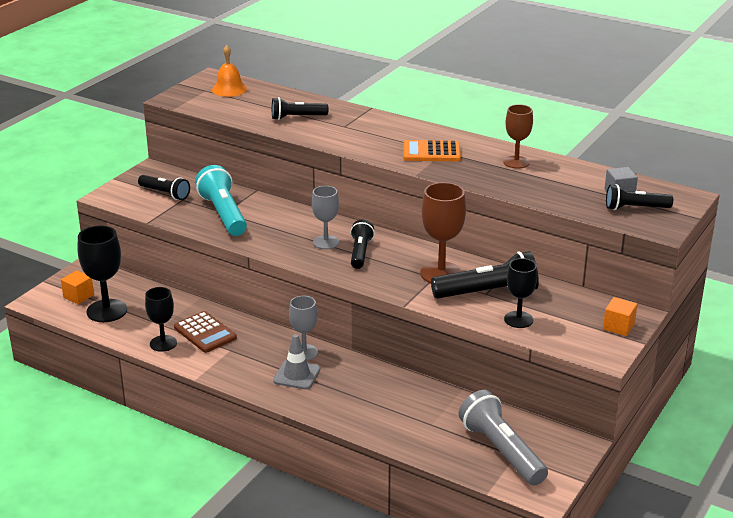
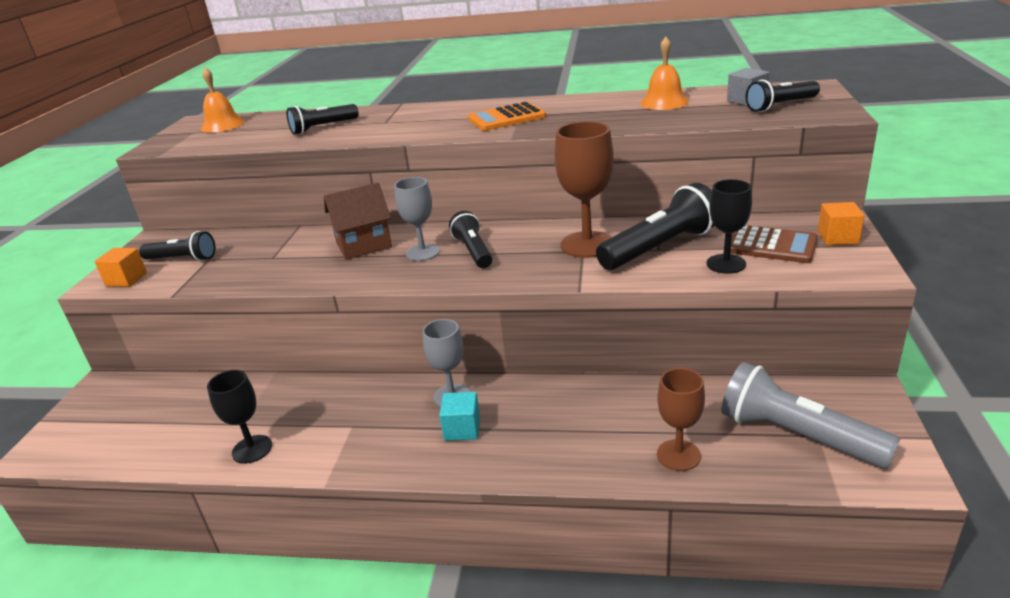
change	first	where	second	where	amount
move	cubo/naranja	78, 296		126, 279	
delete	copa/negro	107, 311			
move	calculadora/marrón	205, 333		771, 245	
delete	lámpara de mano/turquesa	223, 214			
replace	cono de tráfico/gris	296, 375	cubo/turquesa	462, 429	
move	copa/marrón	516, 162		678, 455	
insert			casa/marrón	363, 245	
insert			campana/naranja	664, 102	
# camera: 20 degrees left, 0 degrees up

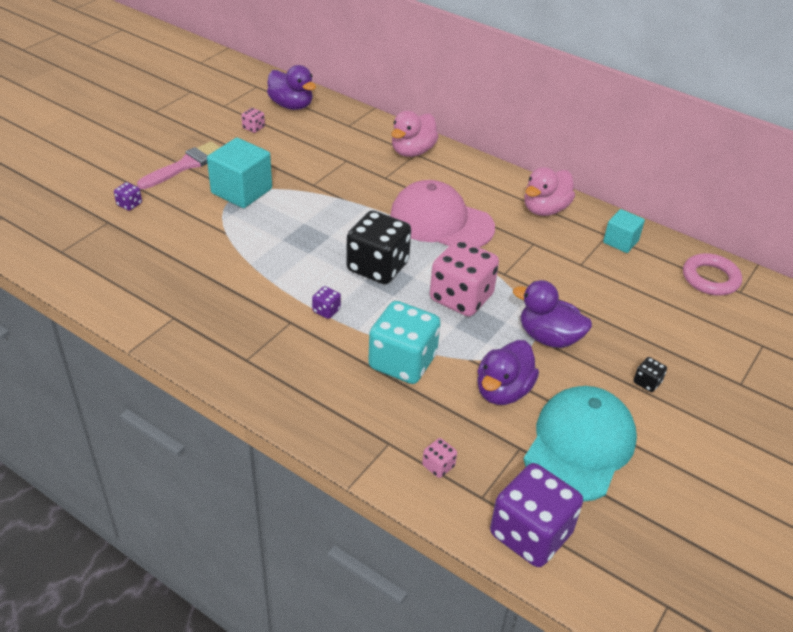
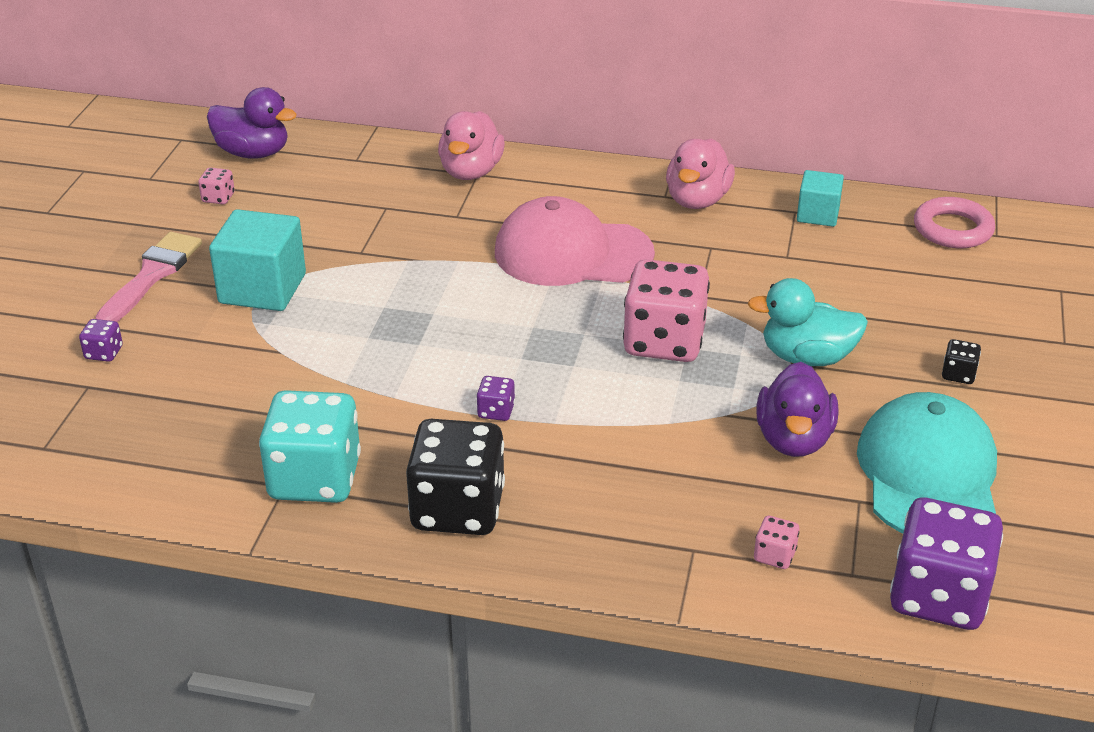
change	first	where	second	where	amount
move	dado/negro	377, 267		458, 509	
move	dado/turquesa	402, 362		315, 478	
recolor	pato/morado	549, 337	pato/turquesa	807, 357	
# camera: 20 degrees left, 5 degrees down

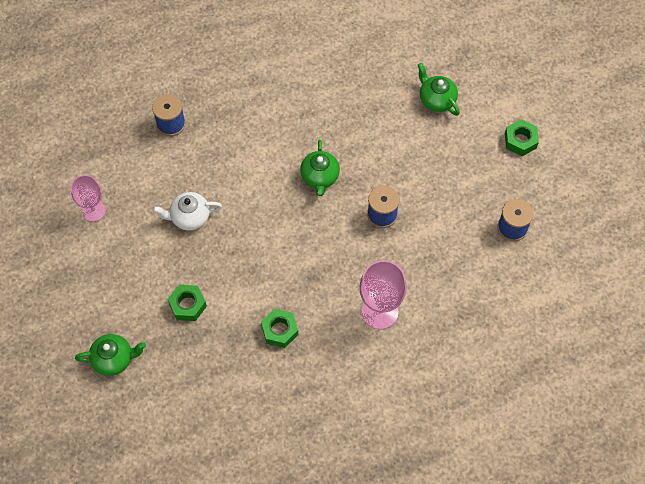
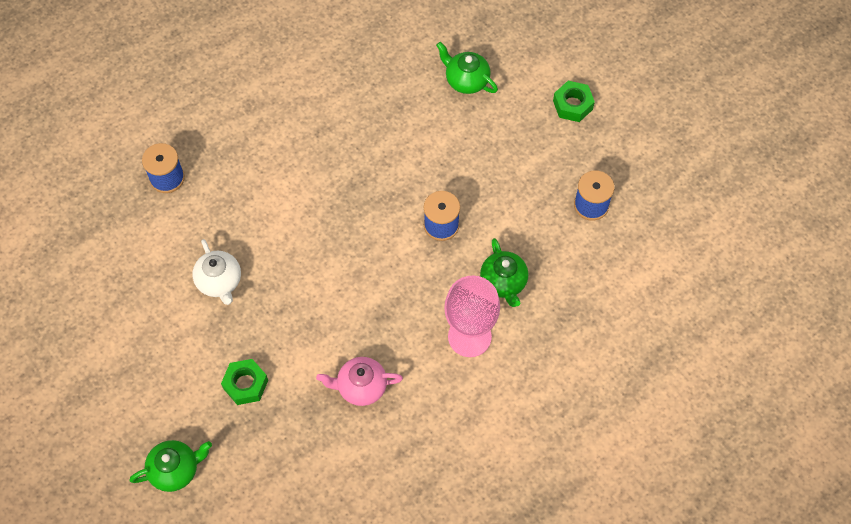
change	first	where	second	where	amount
delete	copa/rosa	94, 211			
rotate	tetera/blanco	189, 217		219, 281	90 degrees counterclockwise
replace	tuerca/verde	279, 330	tetera/rosa	361, 387	
move	tetera/verde	319, 177		503, 282	
# camera: 15 degrees left, 0 degrees up

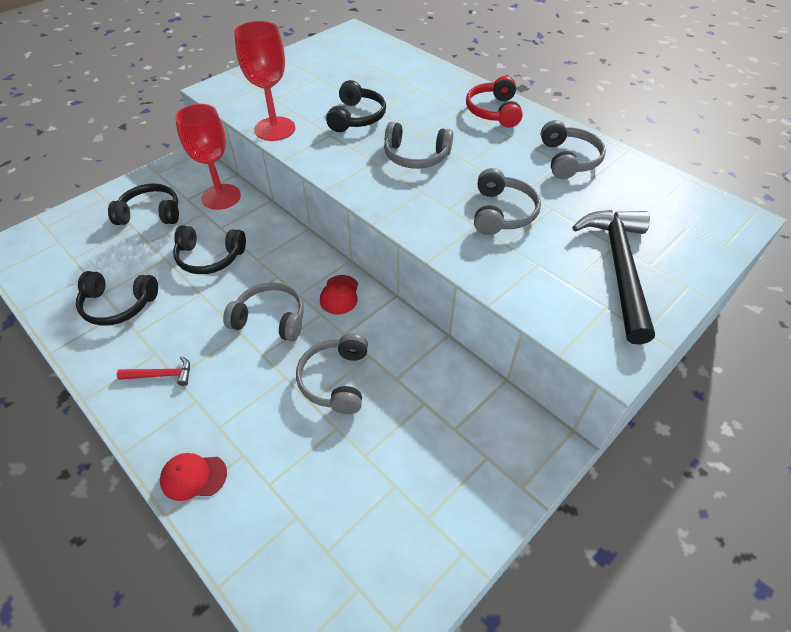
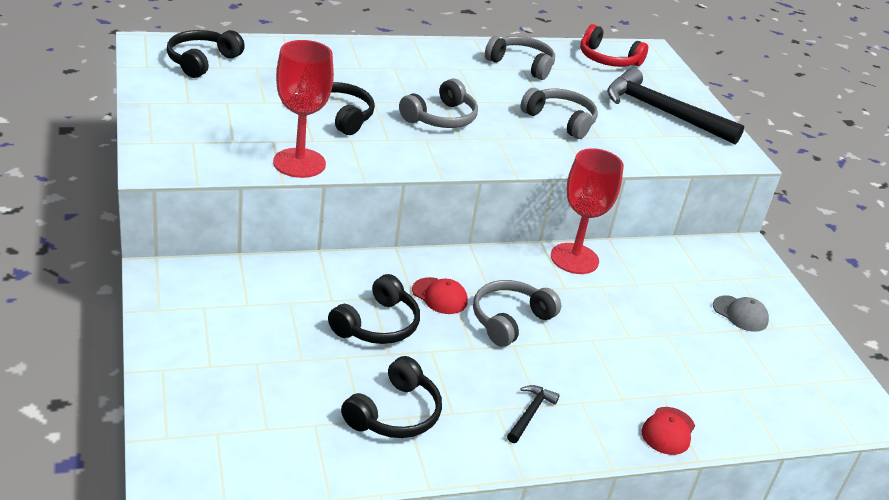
change	first	where	second	where	amount
move	auriculares/negro	151, 214		202, 61	
recolor	martillo/rojo	161, 375	martillo/negro	530, 413	
move	copa/rojo	221, 197		574, 259	
delete	auriculares/gris	336, 380			
move	gorra/rojo	339, 295		440, 296	
move	auriculares/rojo	494, 111		608, 59	
insert			gorra/gris	740, 314	
# camera: 65 degrees left, 15 degrees down

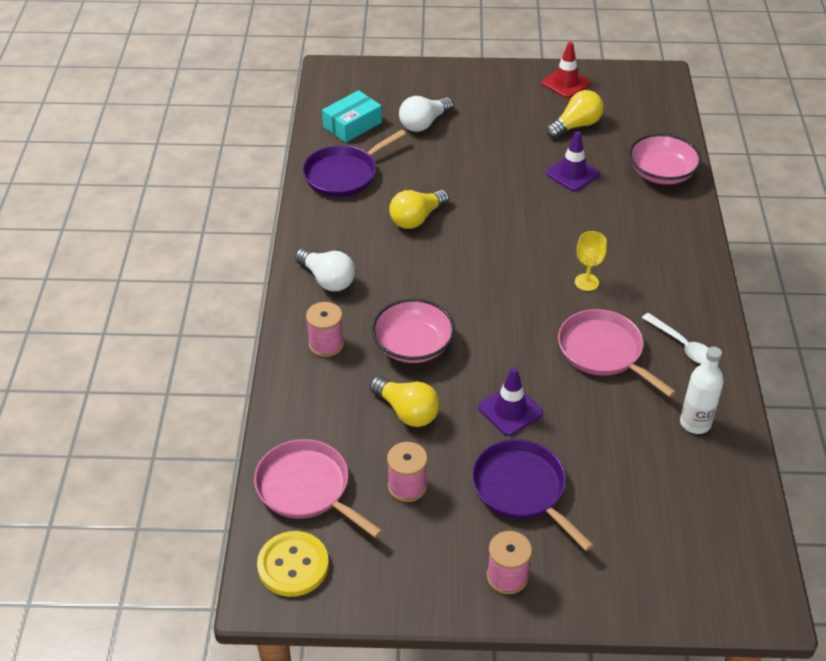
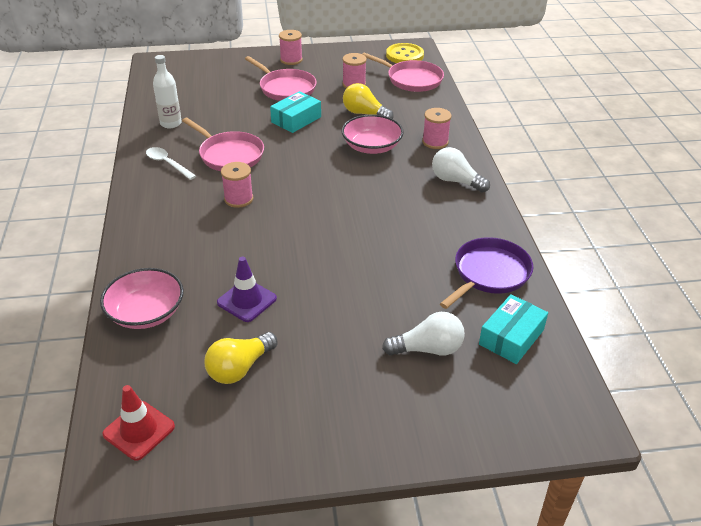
change	first	where	second	where	amount
delete	bombilla/amarillo	417, 218			
rotate	bombilla/blanco	424, 123		428, 349	45 degrees clockwise
recolor	sartén/morado	522, 489	sartén/rosa	285, 88	
replace	cono de tráfico/morado	510, 410	caja/turquesa	296, 119	
move	cono de tráfico/rojo	566, 83		139, 430	
replace	copa/amarillo	586, 282	carrete/rosa	238, 199	
# camera: 170 degrees right, 5 degrees down

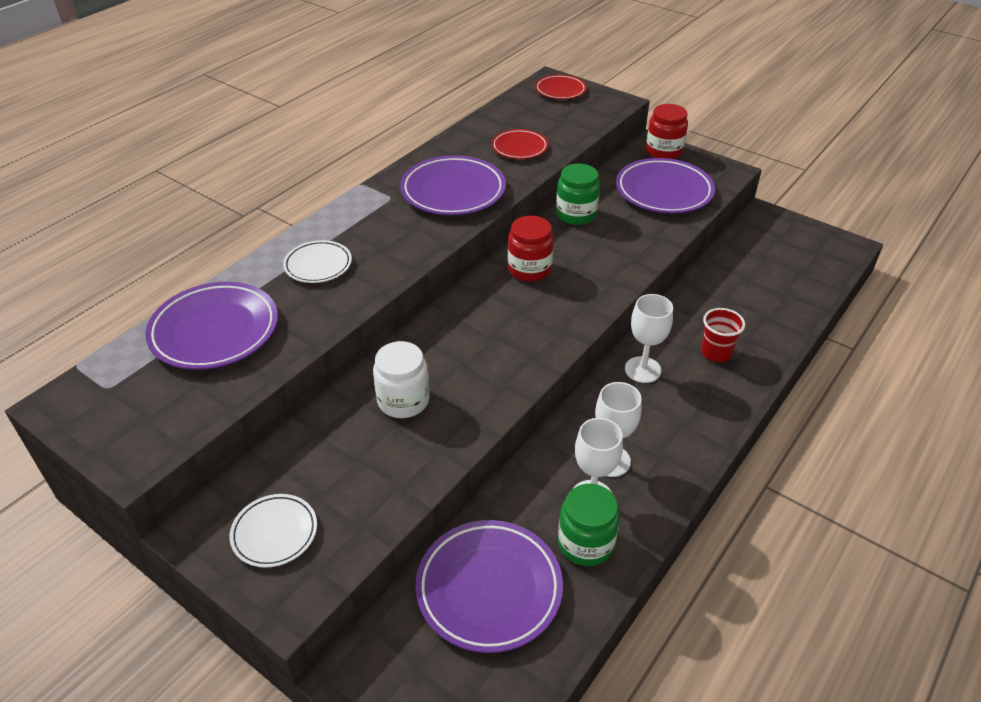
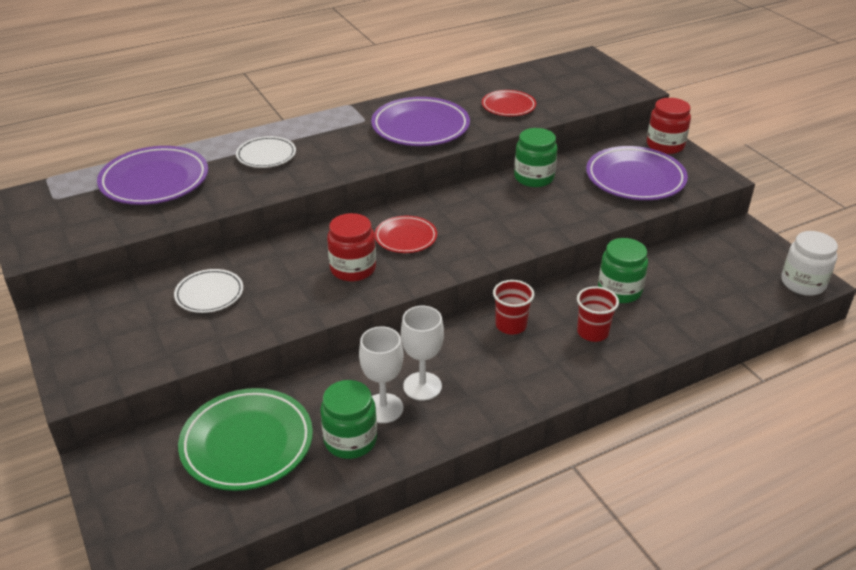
change	first	where	second	where	amount
move	plato/blanco	274, 533		209, 294	
move	tarro/blanco	403, 401		803, 283	
recolor	plato/morado	489, 588	plato/verde	247, 444	
move	tarro/rojo	529, 269		353, 269	
move	plato/rojo	560, 90		406, 238	
replace	copa/blanco	643, 370	vaso/rojo	511, 325	
insert			tarro/verde	619, 291	
# camera: 25 degrees right, 5 degrees down

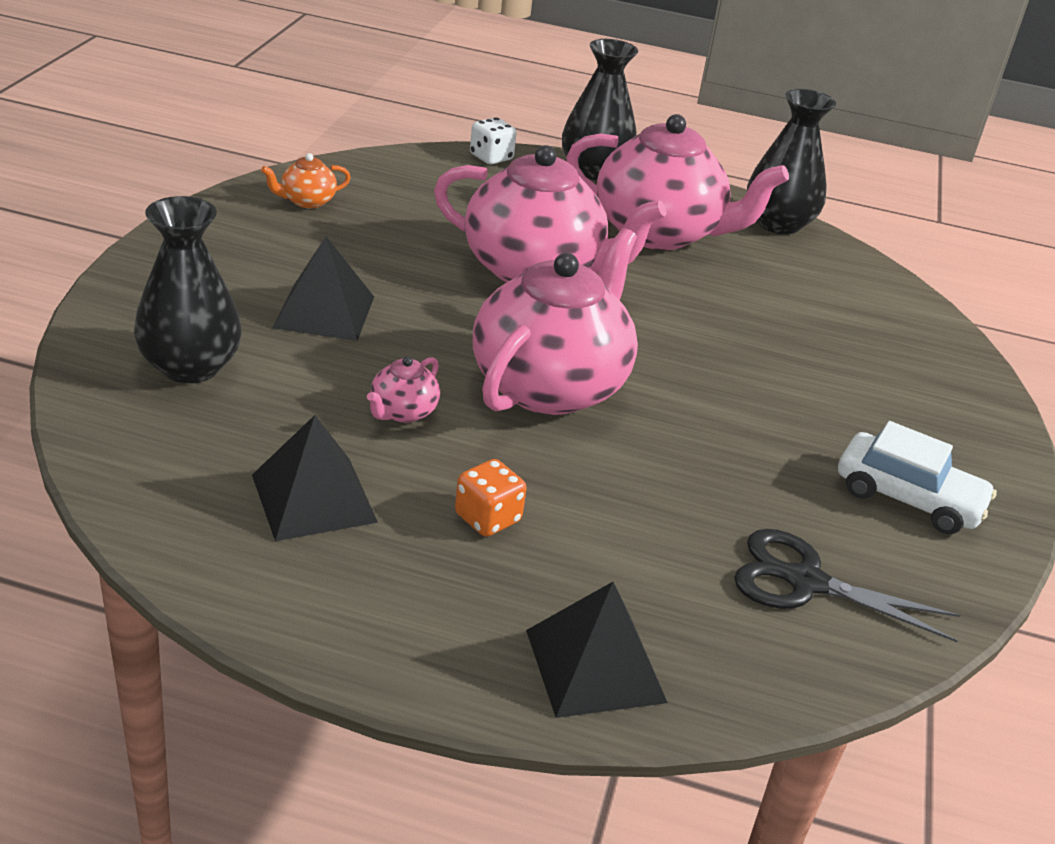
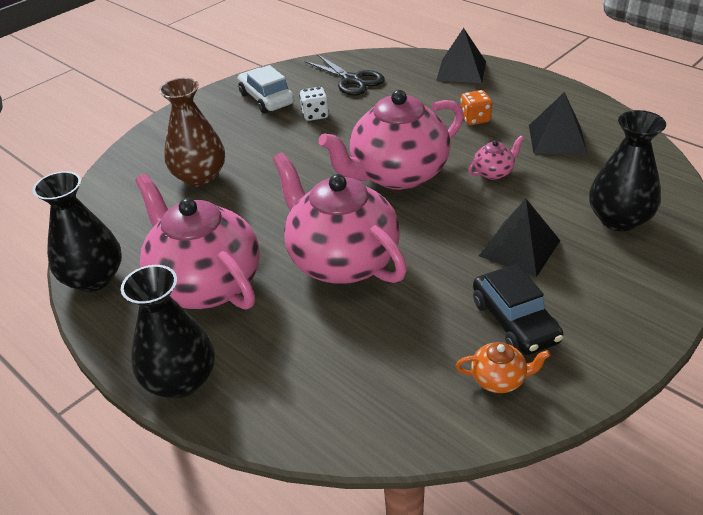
change	first	where	second	where	amount
move	dado/blanco	491, 157		315, 115	
insert			florero/marrón	200, 176	
insert			coche/negro	514, 321	
# camera: 145 degrees left, 5 degrees up

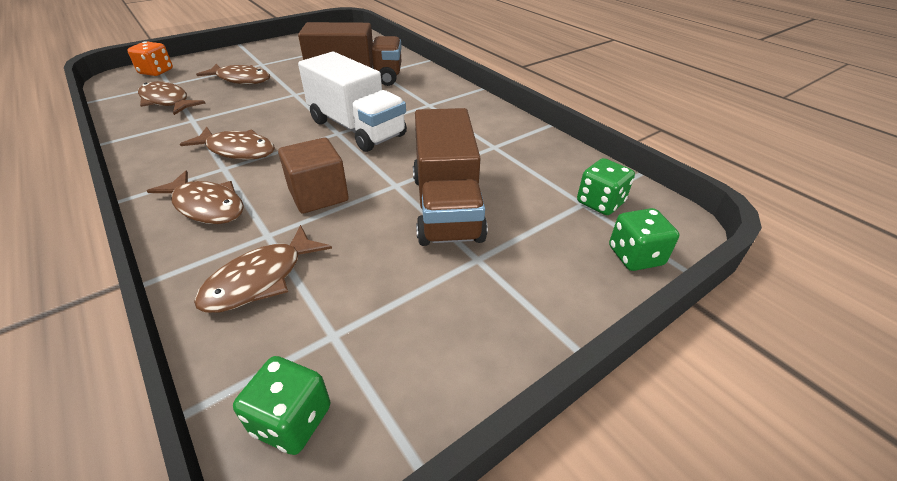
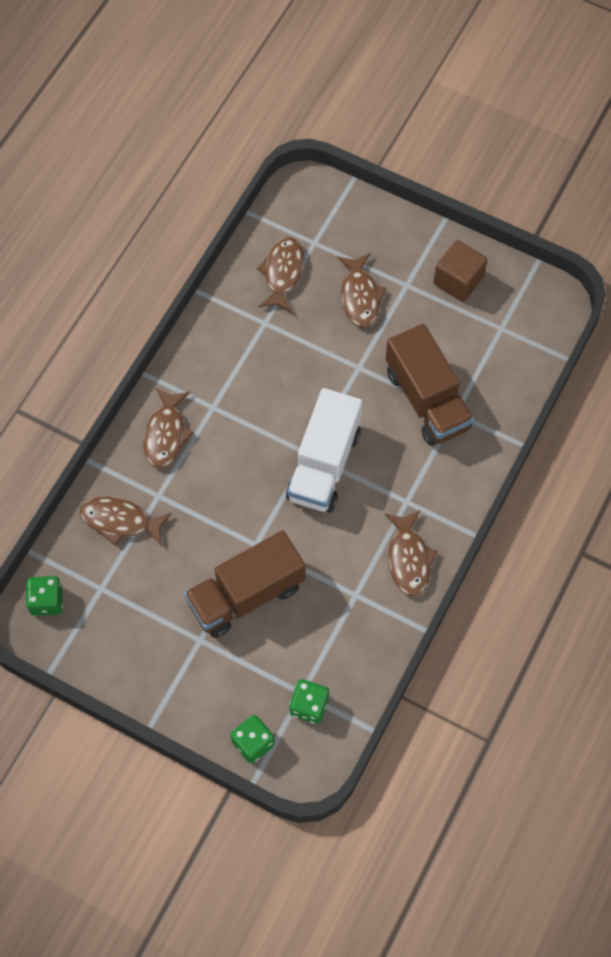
change	first	where	second	where	amount
delete	dado/naranja	156, 72			
move	pez/marrón	237, 150		409, 559	
move	cubo/marrón	318, 195		458, 280	
# camera: 65 degrees right, 25 degrees up

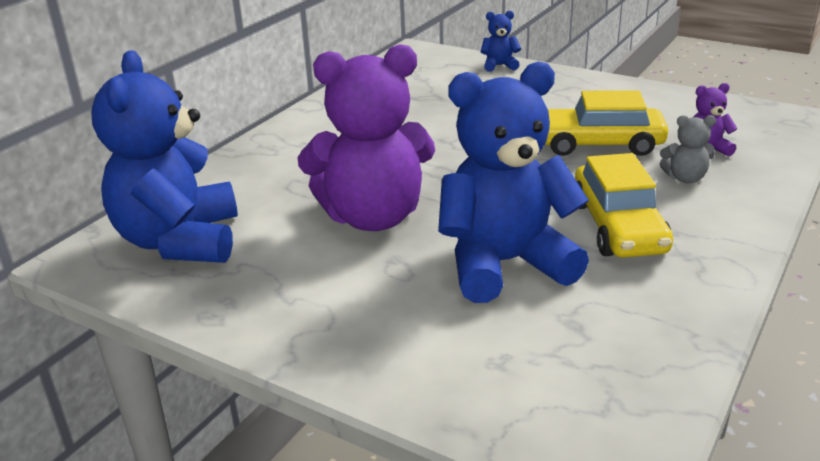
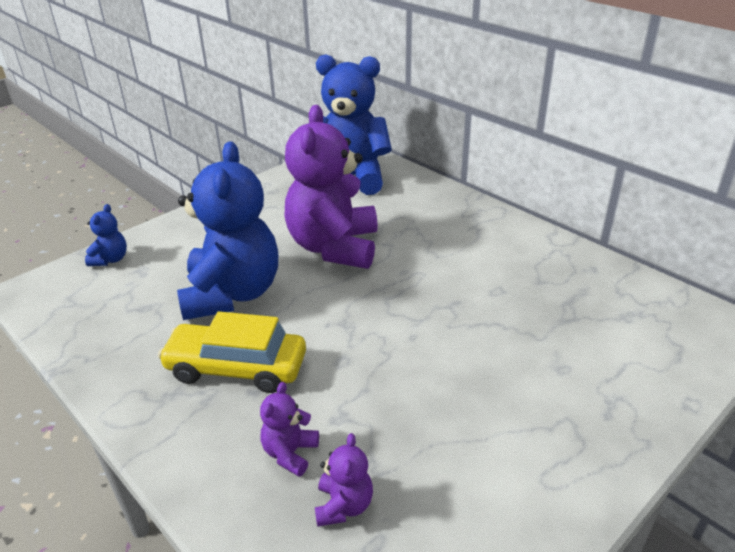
change	first	where	second	where	amount
move	osito/azul	499, 66		110, 259	
delete	coche/amarillo	598, 144			
recolor	osito/gris	685, 178	osito/morado	290, 453	
# camera: 105 degrees right, 5 degrees up

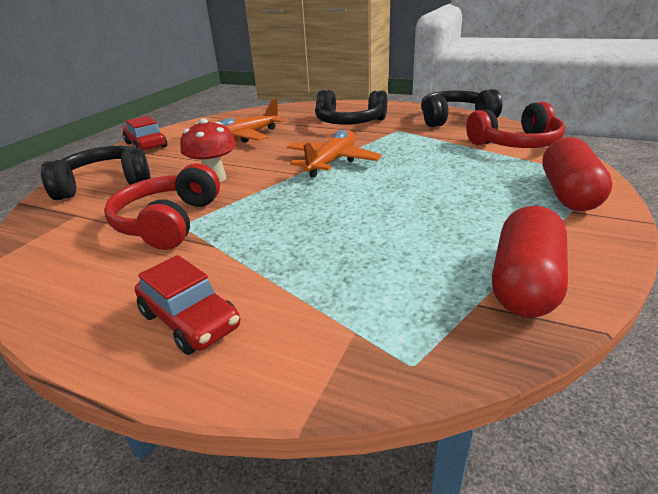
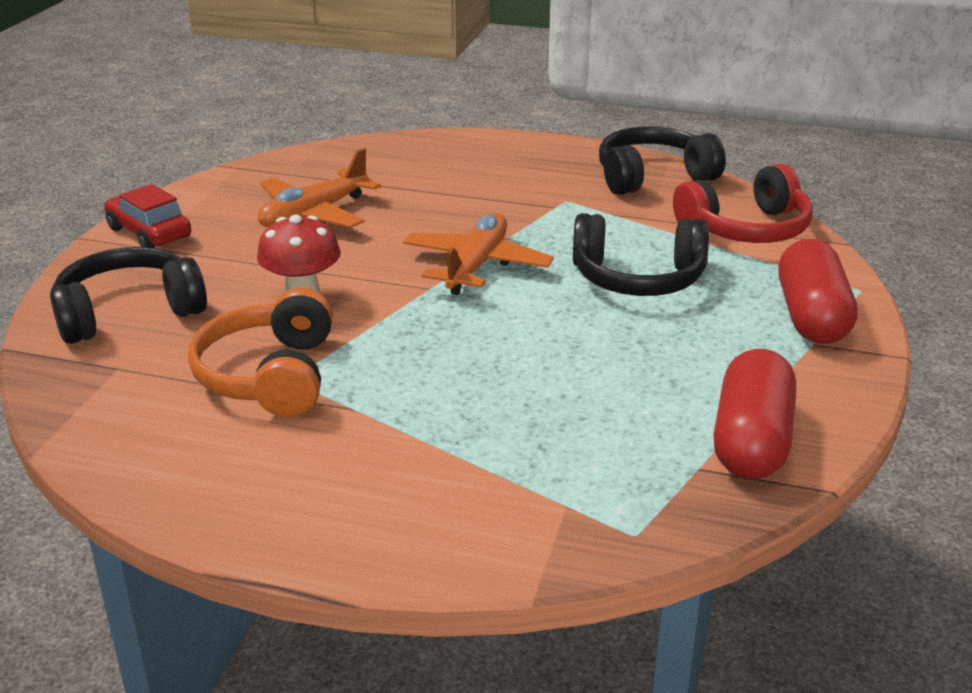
change	first	where	second	where	amount
recolor	auriculares/rojo	168, 222	auriculares/naranja	269, 375	
delete	coche/rojo	190, 320			
move	auriculares/negro	349, 122		638, 278	
# camera: 10 degrees left, 0 degrees up

